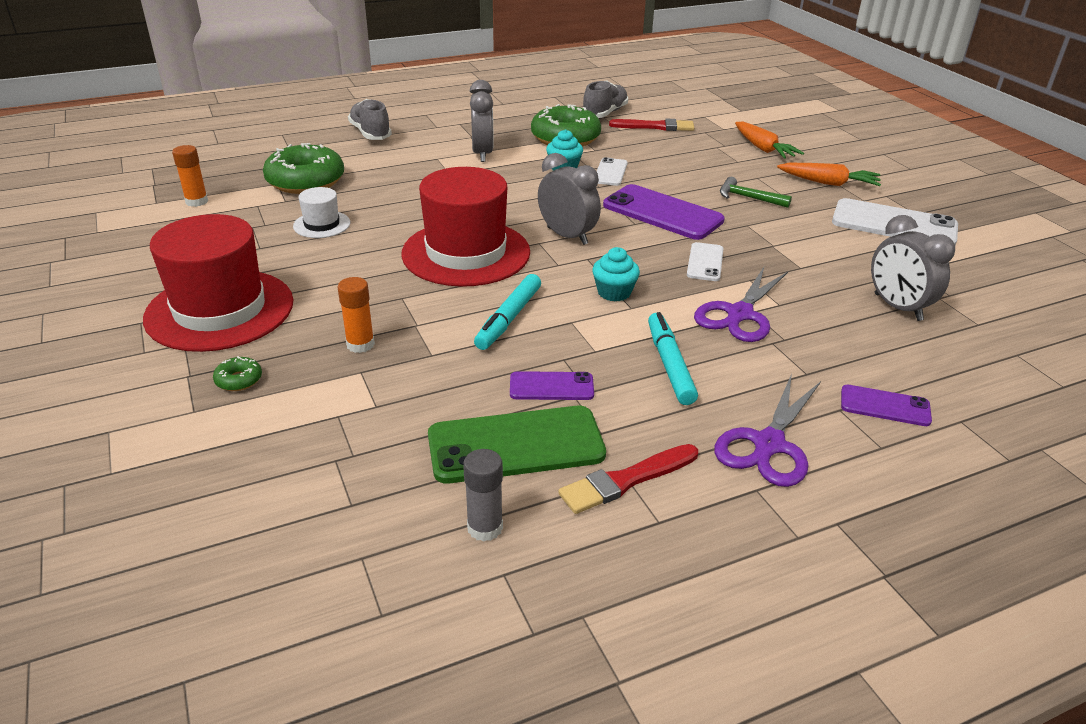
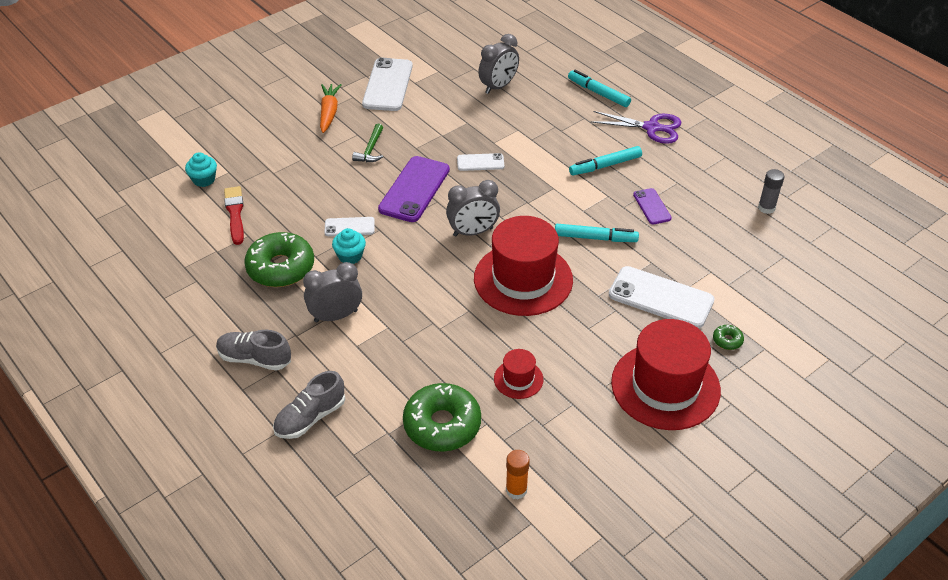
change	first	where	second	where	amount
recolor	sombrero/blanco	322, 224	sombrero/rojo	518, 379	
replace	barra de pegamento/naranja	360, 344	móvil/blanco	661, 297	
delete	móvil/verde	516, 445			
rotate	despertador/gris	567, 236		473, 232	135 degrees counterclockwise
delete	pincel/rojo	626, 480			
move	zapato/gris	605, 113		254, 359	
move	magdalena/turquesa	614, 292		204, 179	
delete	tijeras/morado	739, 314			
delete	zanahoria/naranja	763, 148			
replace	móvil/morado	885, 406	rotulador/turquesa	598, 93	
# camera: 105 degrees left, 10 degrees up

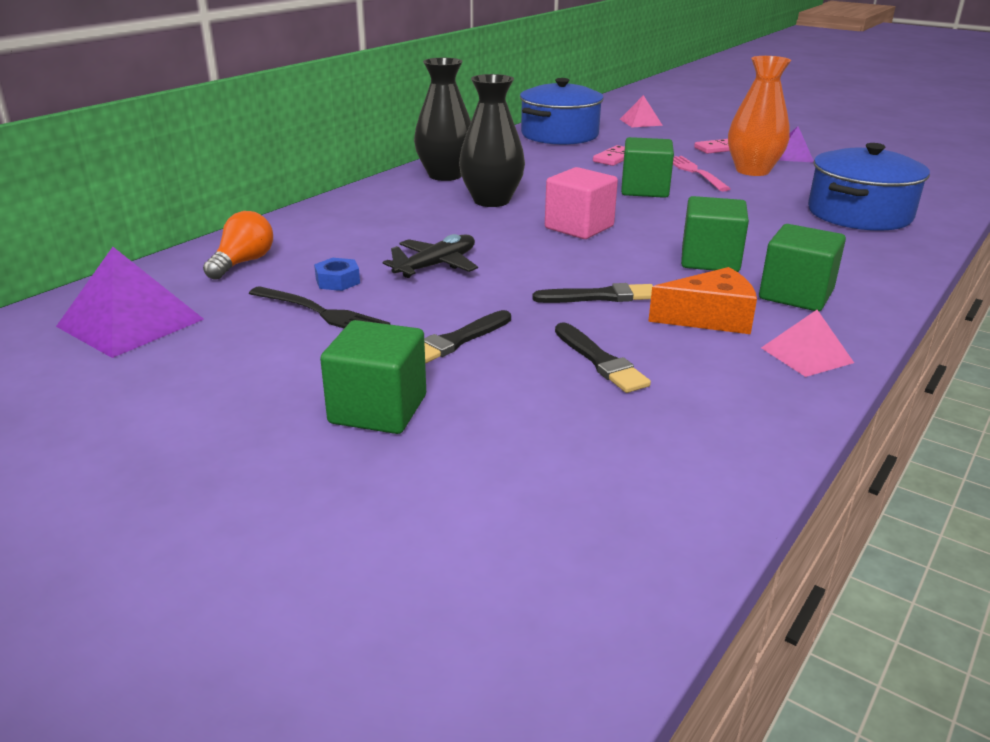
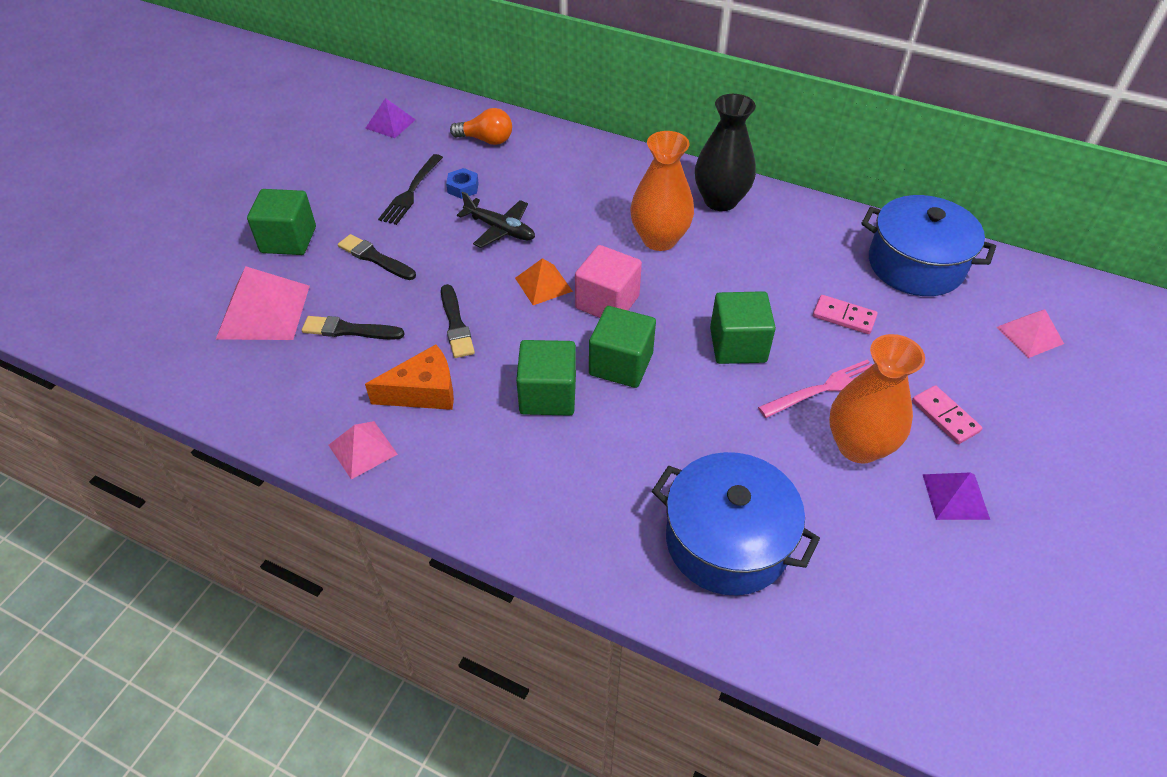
change	first	where	second	where	amount
resize	pirámide/morado	130, 323		390, 124	x0.59
recolor	florero/negro	491, 201	florero/naranja	659, 239	
rotate	pincel/negro	600, 361		349, 330	45 degrees clockwise
rotate	queso/naranja	710, 318		423, 391	90 degrees counterclockwise
move	cubo/verde	796, 295		621, 364	
insert			pirámide/rosa	263, 311	
insert			pirámide/naranja	543, 284	
# camera: 80 degrees right, 20 degrees up

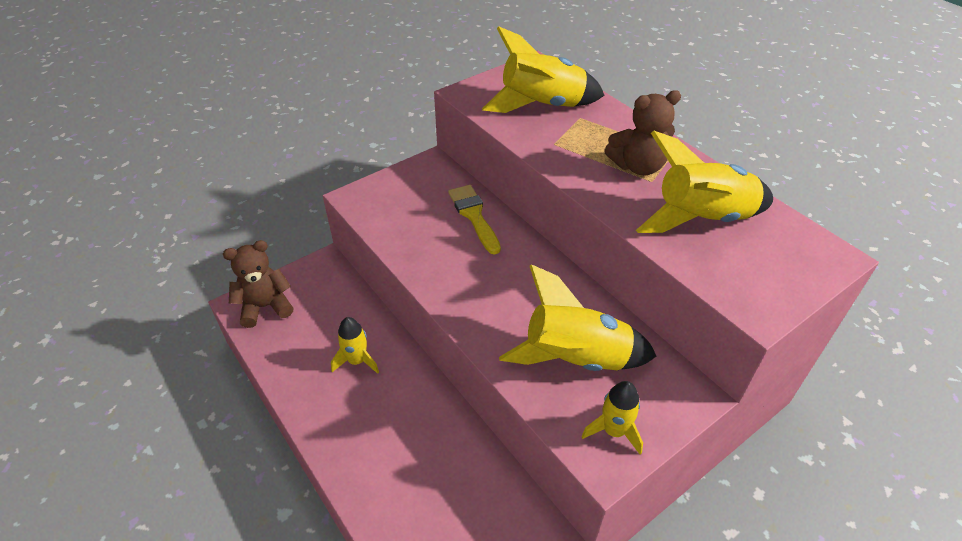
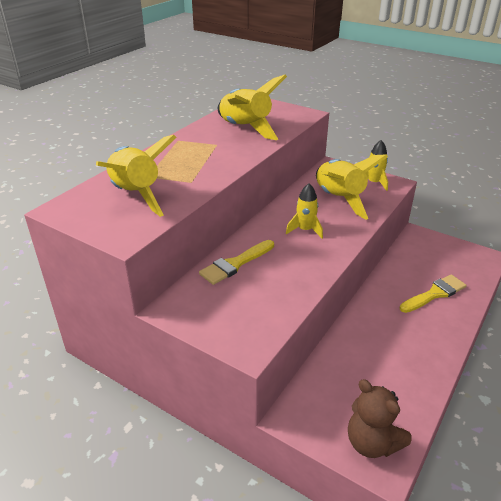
change	first	where	second	where	amount
move	cohete/amarillo	357, 361		305, 230	
delete	osito/marrón	638, 166			
insert			pincel/amarillo	435, 293	
# camera: 110 degrees left, 10 degrees down

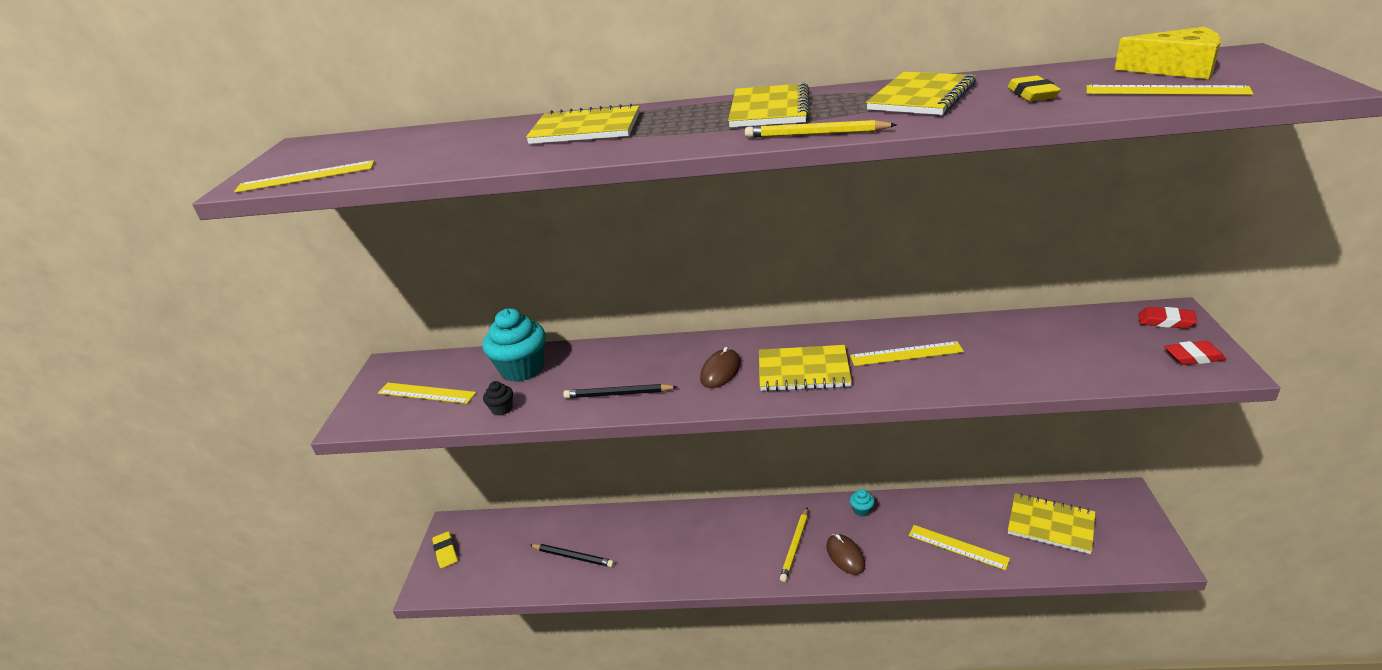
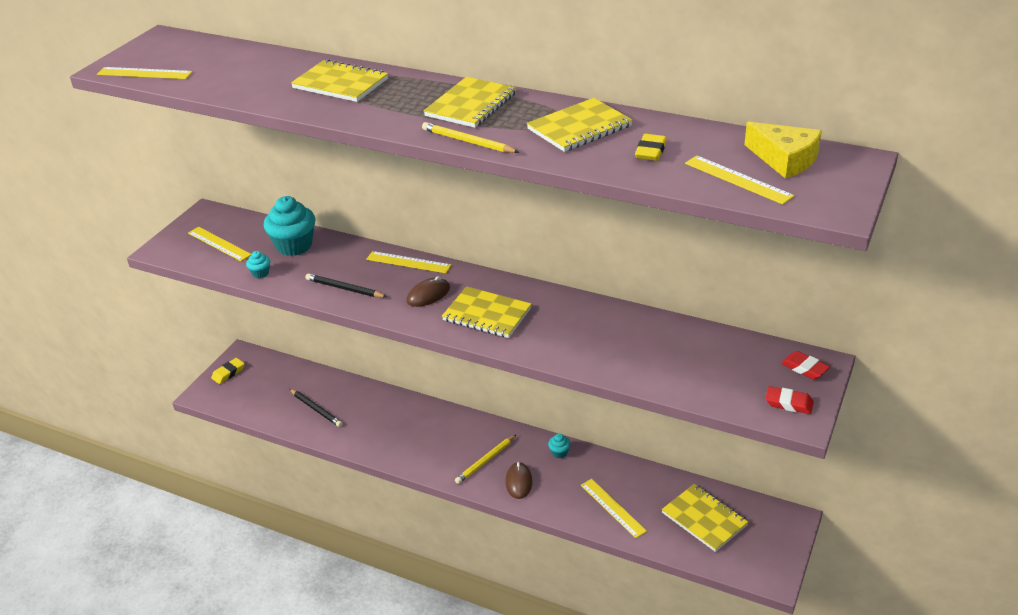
change	first	where	second	where	amount
rotate	goma de borrar/amarillo	445, 552		228, 373	45 degrees clockwise
recolor	magdalena/negro	502, 409	magdalena/turquesa	260, 273	
move	regla/amarillo	906, 354		408, 262	
# camera: 20 degrees right, 5 degrees up

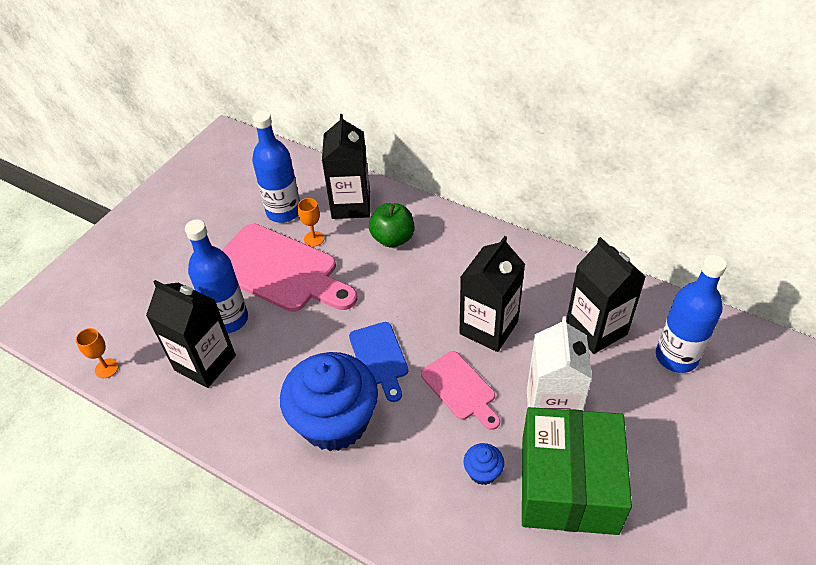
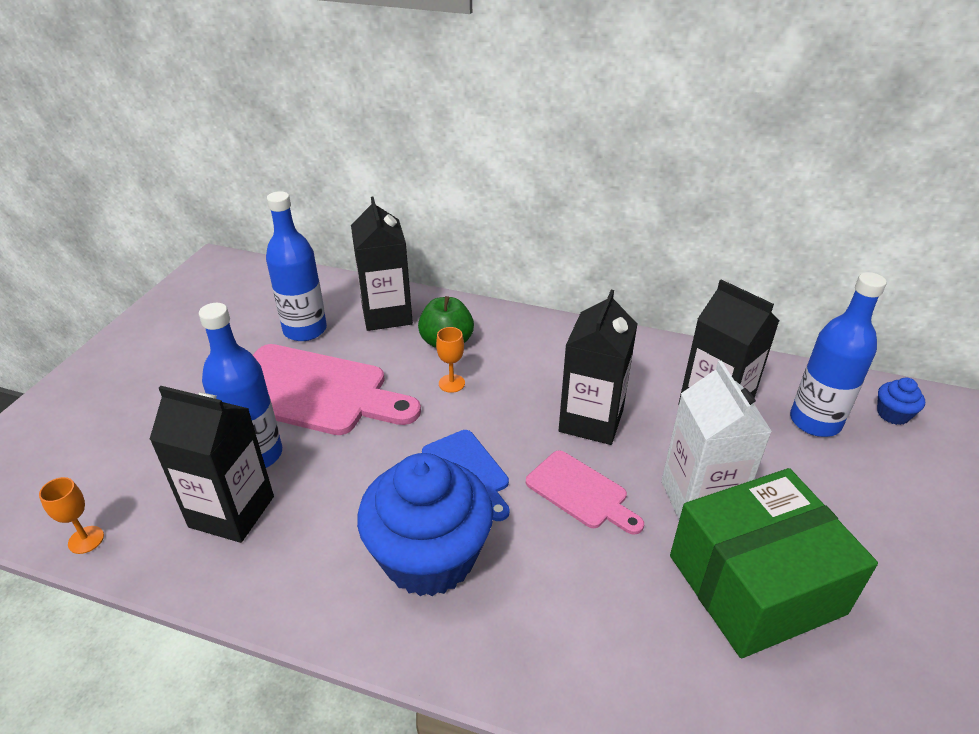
change	first	where	second	where	amount
move	copa/naranja	314, 239		451, 383	
move	magdalena/azul	483, 472		893, 414	
rotate	caja/verde	568, 484		755, 584	75 degrees clockwise
# camera: 15 degrees left, 10 degrees down

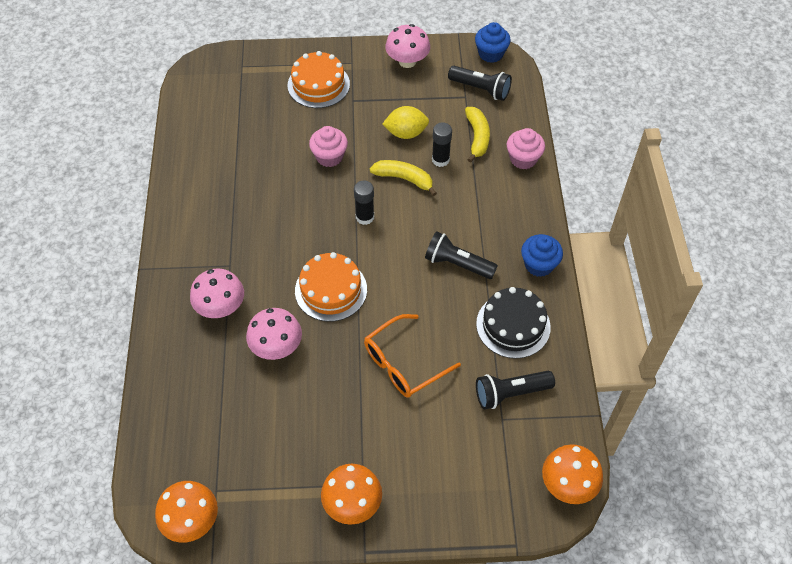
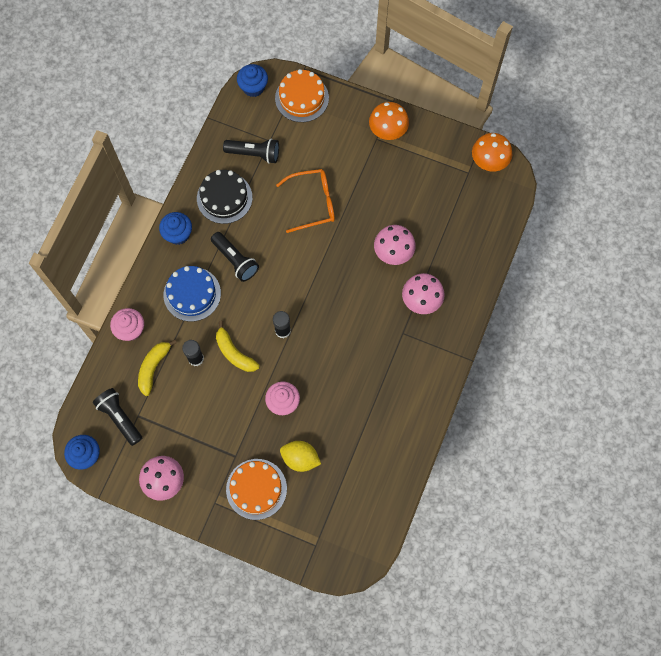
change	first	where	second	where	amount
move	tarta/naranja	331, 290		302, 98	
move	limón/amarillo	406, 133		300, 458	
replace	seta/naranja	568, 484	magdalena/azul	253, 87	
insert			tarta/azul	192, 294	
# camera: 155 degrees left, 15 degrees up

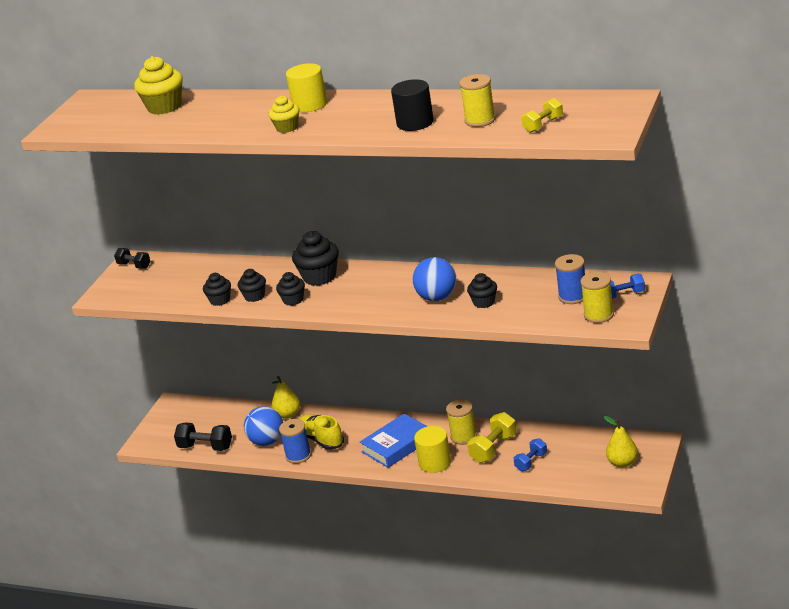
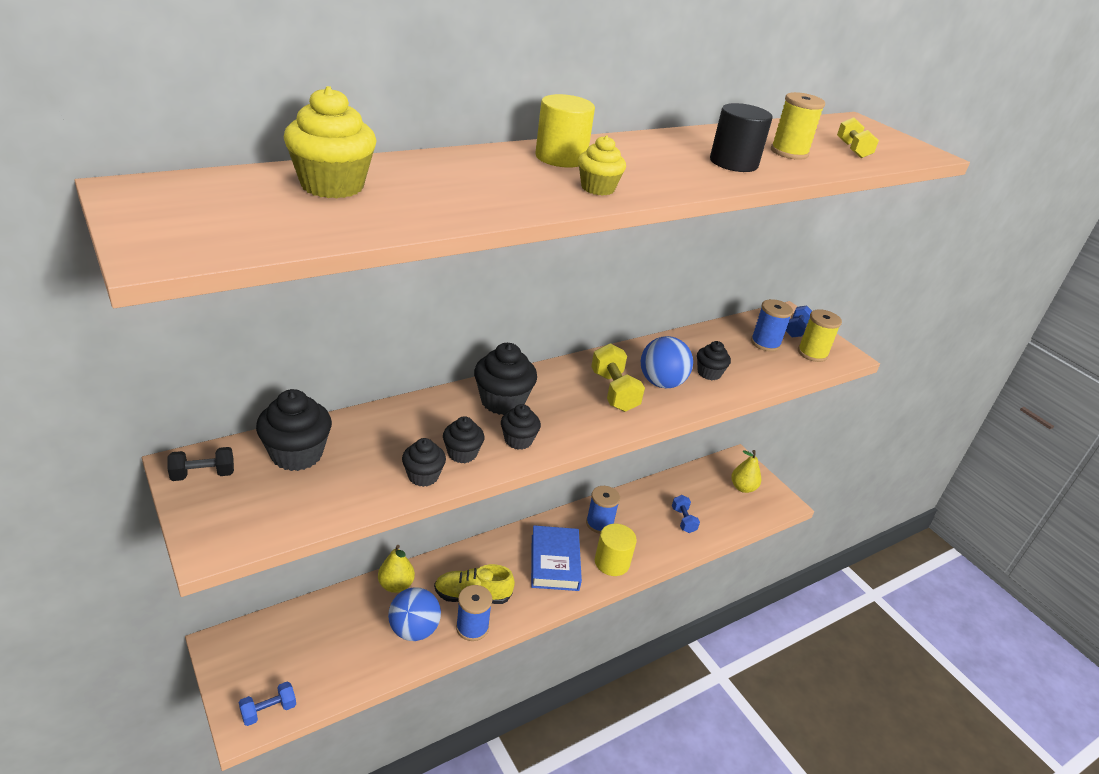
change	first	where	second	where	amount
delete	mancuerna/negro	205, 447			
recolor	carrete/amarillo	463, 437	carrete/azul	599, 523	
move	mancuerna/amarillo	493, 448		614, 391	
insert			mancuerna/azul	268, 710	
insert			magdalena/negro	297, 454	
# camera: 60 degrees left, 5 degrees up

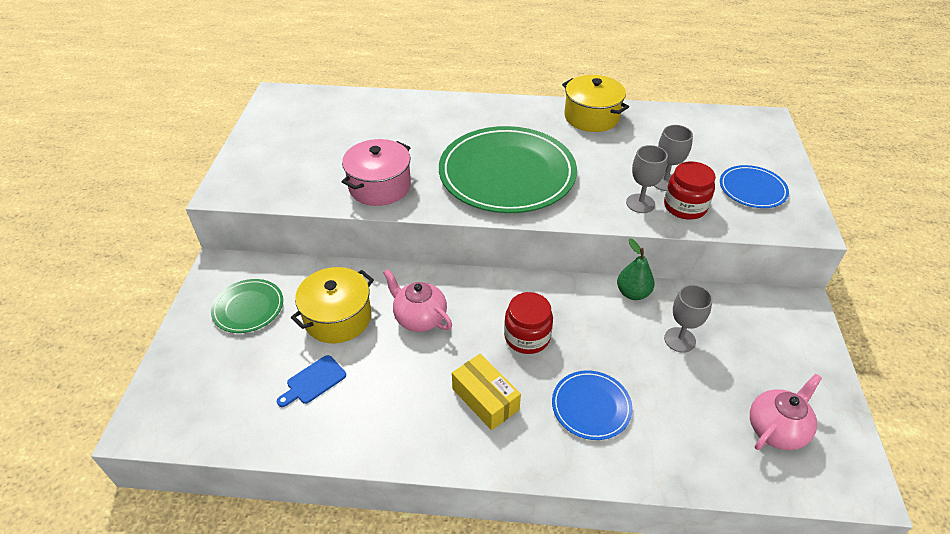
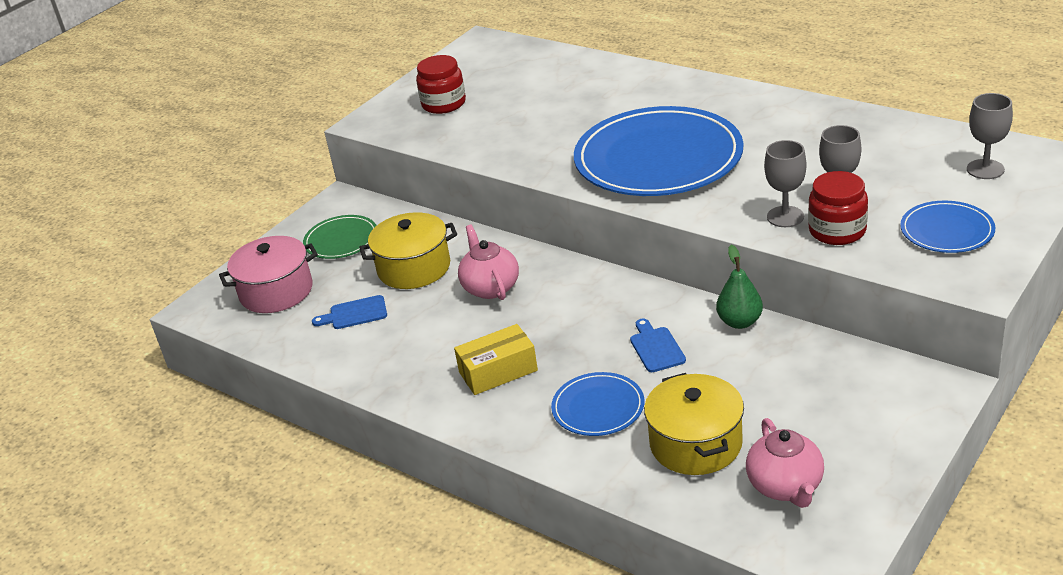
change	first	where	second	where	amount
move	olla/rosa	379, 186		276, 291	
recolor	plato/verde	507, 174	plato/azul	658, 158	
rotate	caja/amarillo	485, 399		498, 371	75 degrees clockwise
move	tarro/rojo	527, 337		444, 104	
move	olla/amarillo	591, 117		695, 444	
move	copa/gris	679, 340		985, 169	
rotate	tetera/rosa	776, 429		785, 487	90 degrees clockwise
insert			tabla de cortar/azul	656, 348	
# camera: 35 degrees right, 10 degrees down

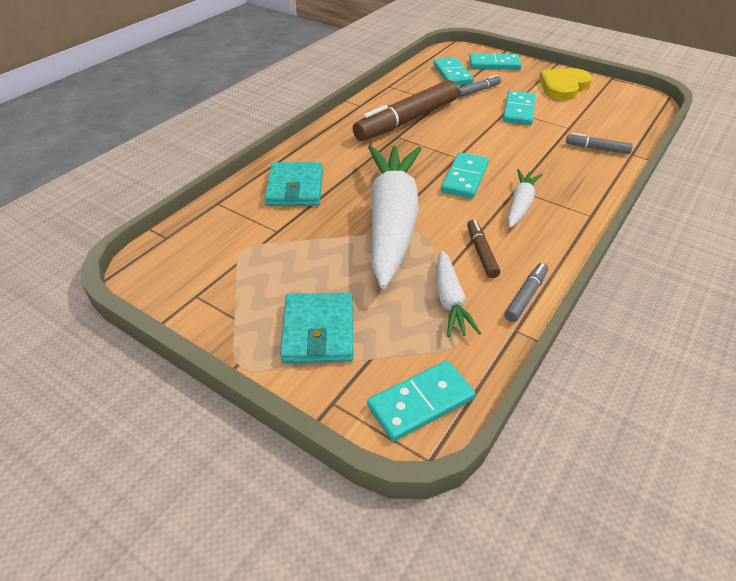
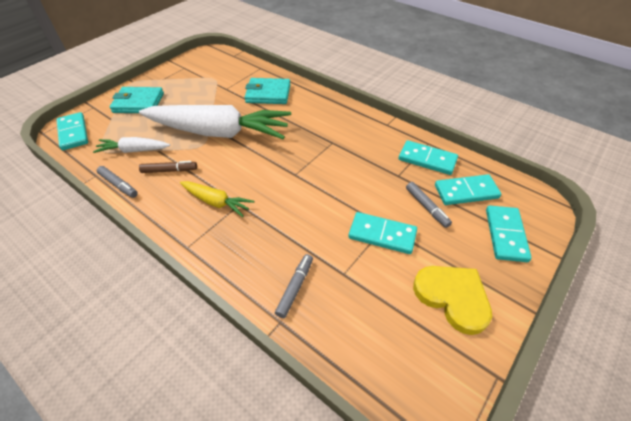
change	first	where	second	where	amount
delete	rotulador/marrón	407, 121			
move	ficha de dominó/turquesa	465, 178		427, 159	
recolor	zanahoria/blanco	520, 205	zanahoria/amarillo	216, 202	
# camera: 95 degrees right, 5 degrees up

